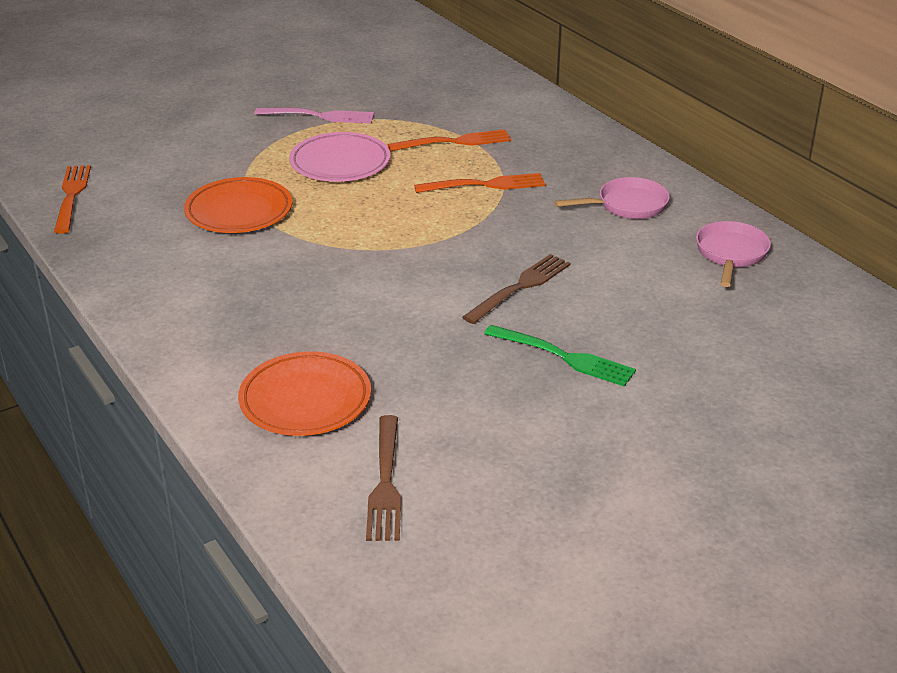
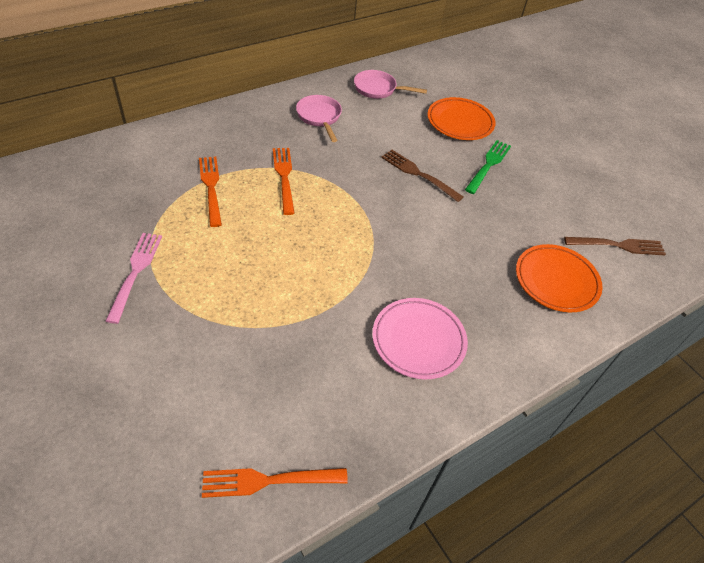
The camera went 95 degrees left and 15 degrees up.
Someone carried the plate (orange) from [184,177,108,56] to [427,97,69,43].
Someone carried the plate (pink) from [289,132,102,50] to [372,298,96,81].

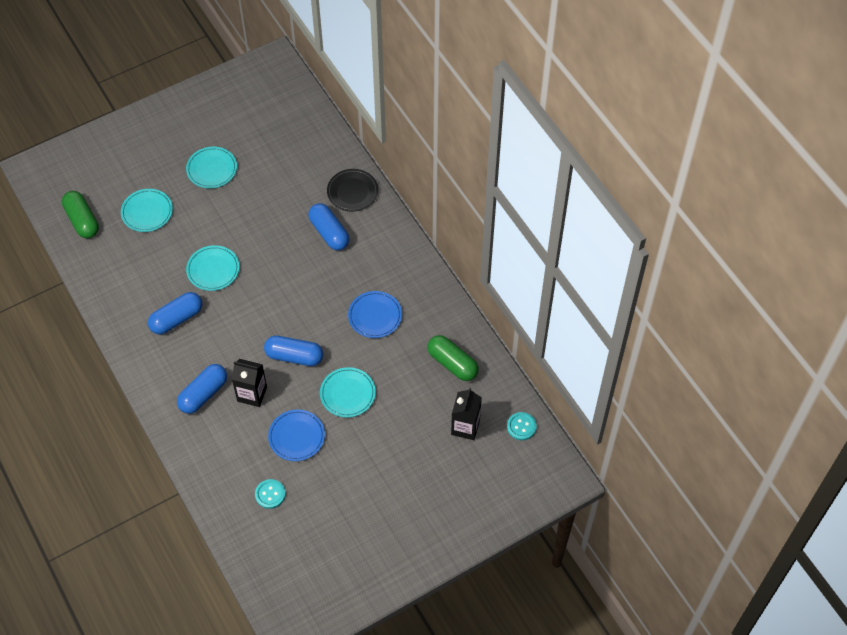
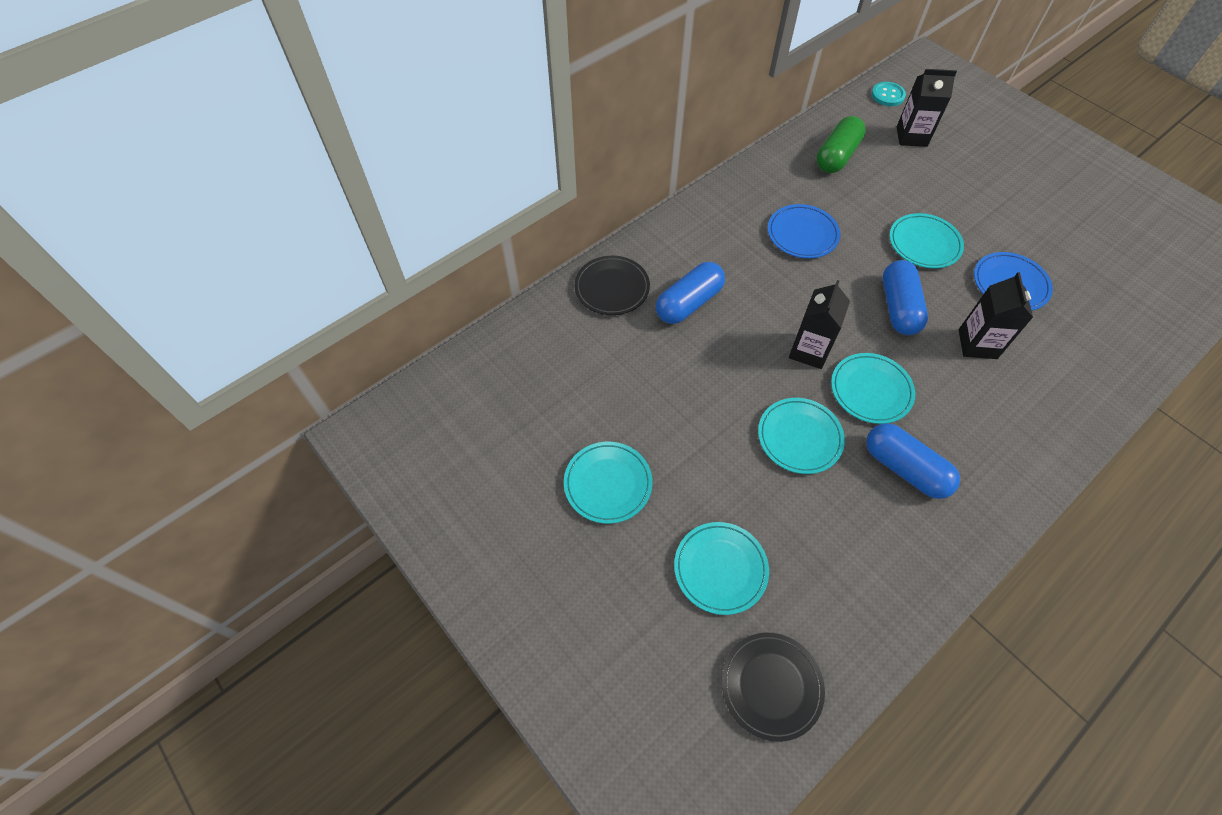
The camera went 100 degrees left and 0 degrees up.
Someone swapped the pill shape (emerald) at [62,191,37,47] for the plate (jet-black) at [721,633,104,109].
Someone took away the pill shape (blue) at [177,364,50,50].
Someone took away the button (aqua) at [255,479,30,30].
Someone put down the carton (jet-black) at [789,280,61,89].
Someone put down the plate (aqua) at [831,353,84,71].

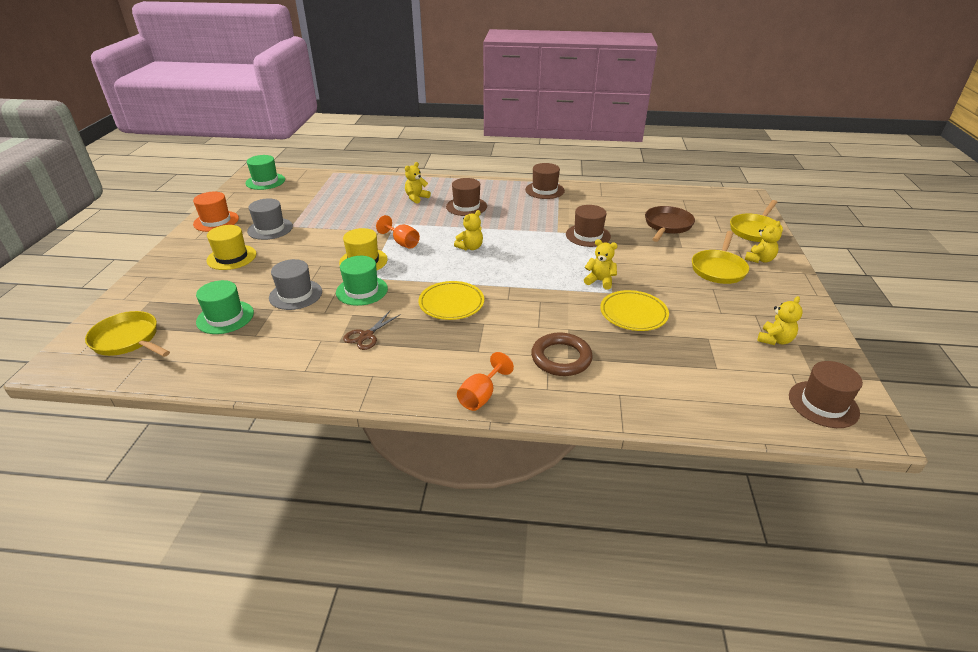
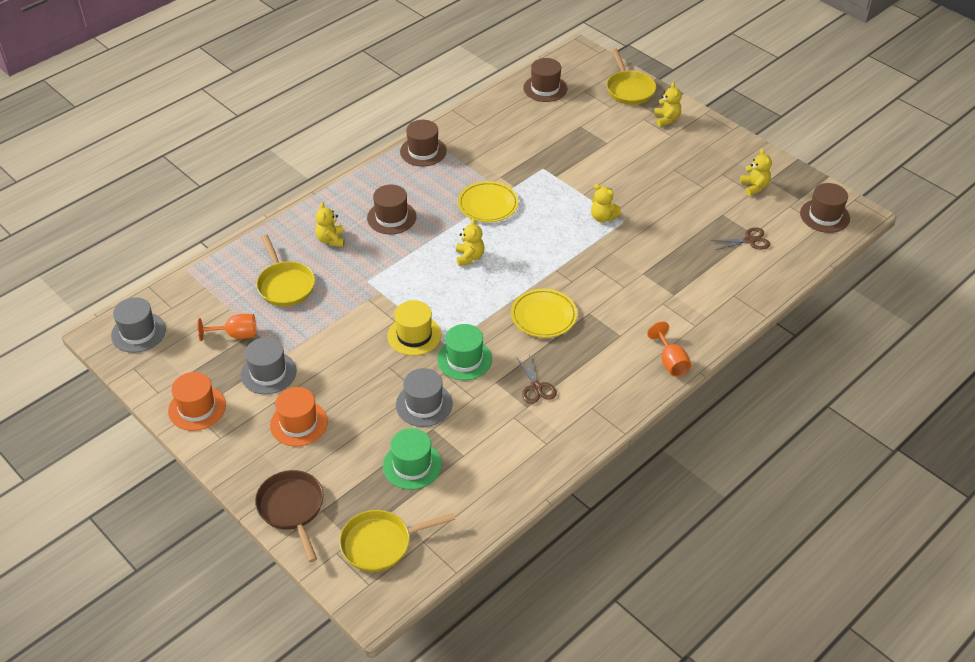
The camera went 50 degrees left and 10 degrees up.
Someone repainted the tall hat (bright yellow) at [206,225,50,45], which became the tall hat (orange) at [270,387,58,59].
Someone repainted the tall hat (emerald) at [245,155,40,35], which became the tall hat (grey) at [111,297,55,56].
Someone carried the goblet (orange) from [376,215,44,34] to [197,314,59,27].
Someone took away the torus (dark brown) at [531,332,62,44].
Someone carried the tall hat (dark brown) from [566,205,45,42] to [523,58,44,44].
Someone rotated the teddy bear (bright yellow) at [584,239,34,51] by 120 degrees counterclockwise.
Someone carried the plate (bright yellow) from [600,290,69,41] to [458,181,60,41].
Someone carried the pan (dark brown) from [645,206,50,36] to [255,470,69,92].
Someone carried the pan (bright yellow) from [692,231,57,53] to [256,235,59,71].
Someone put down the pair of scissors (dark brown) at [711,227,59,23].

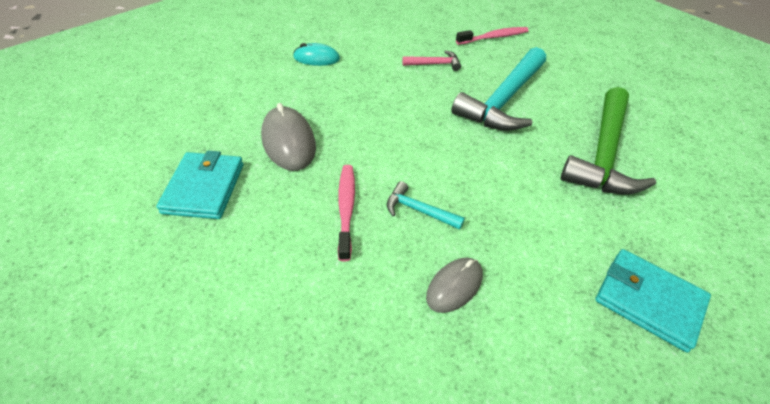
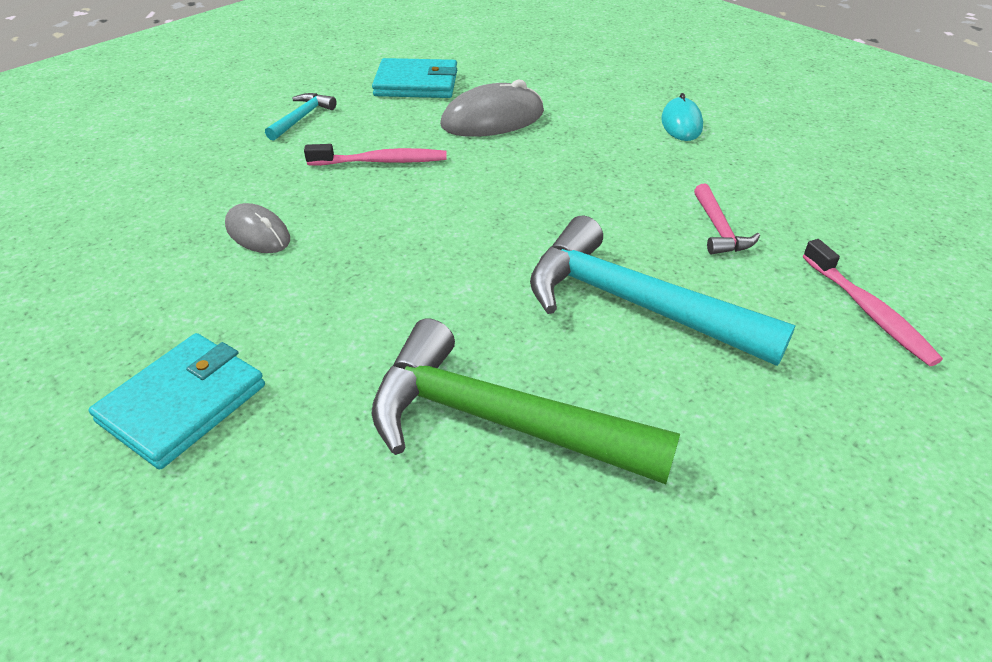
The camera went 90 degrees right and 5 degrees down.
Someone carried the carpenter's hammer (aqua) from [387,181,78,49] to [265,93,72,48].

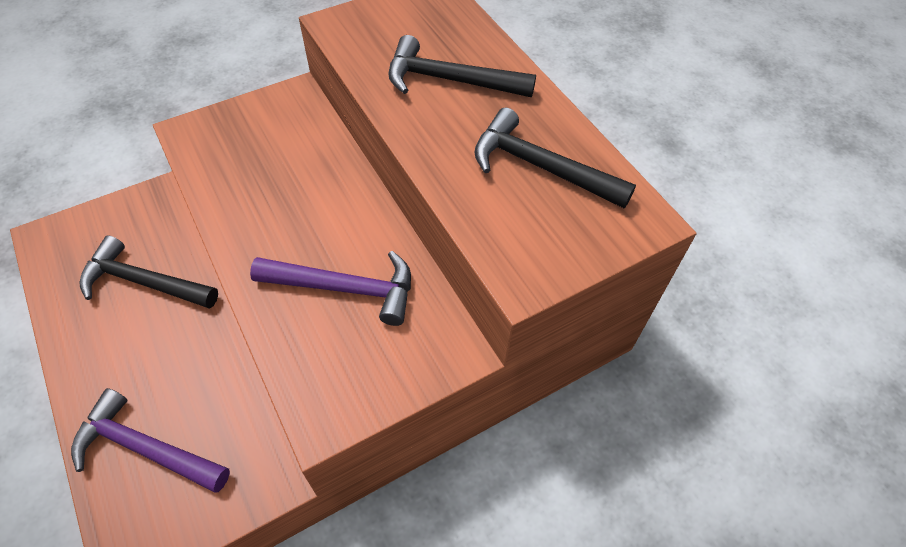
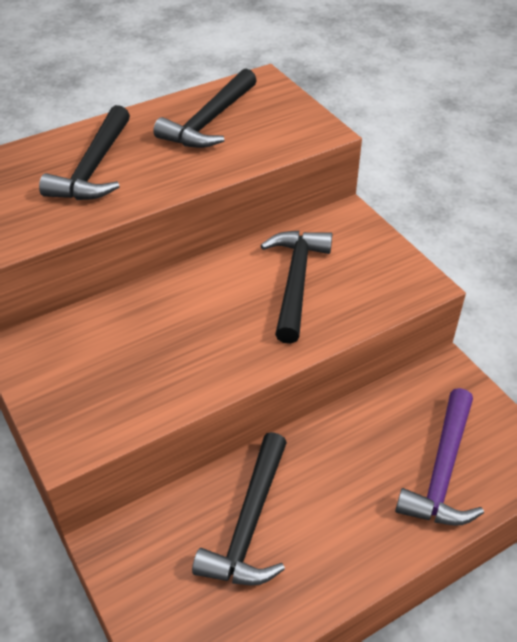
The camera went 90 degrees left and 10 degrees down.
Someone repainted the carpenter's hammer (violet) at [250,251,161,75], which became the carpenter's hammer (jet-black) at [260,231,72,113].

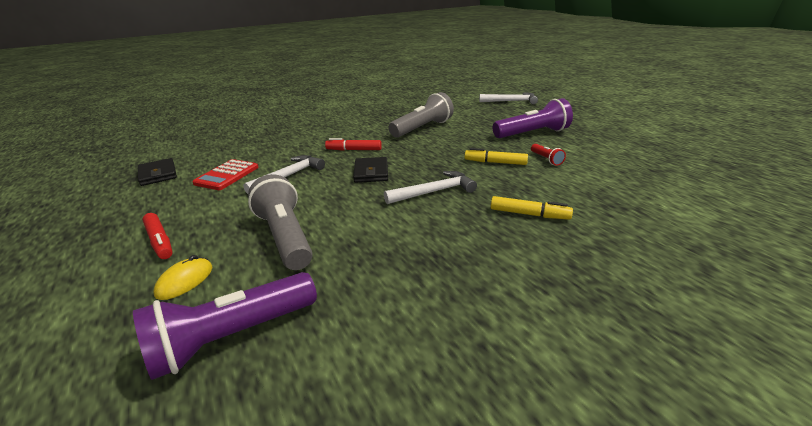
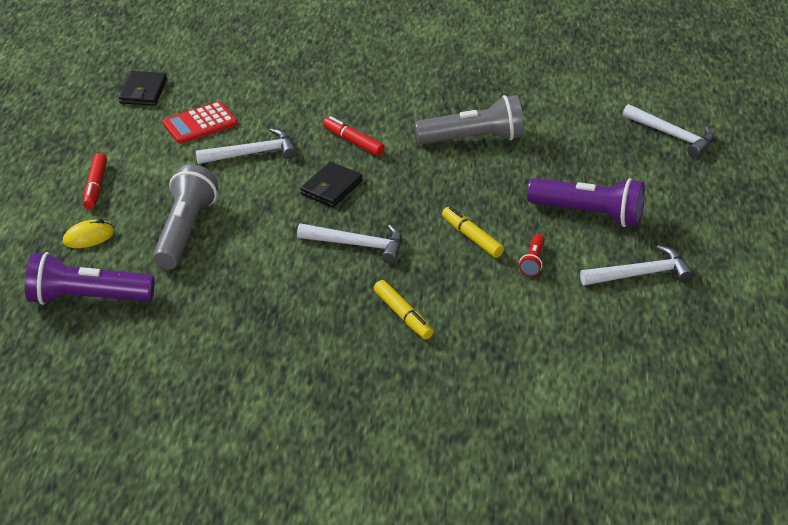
The camera went 35 degrees right and 10 degrees up.
Someone put down the carpenter's hammer (white) at [580,245,113,41].

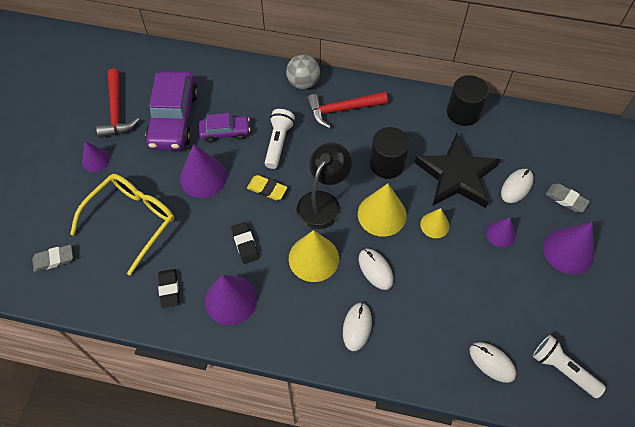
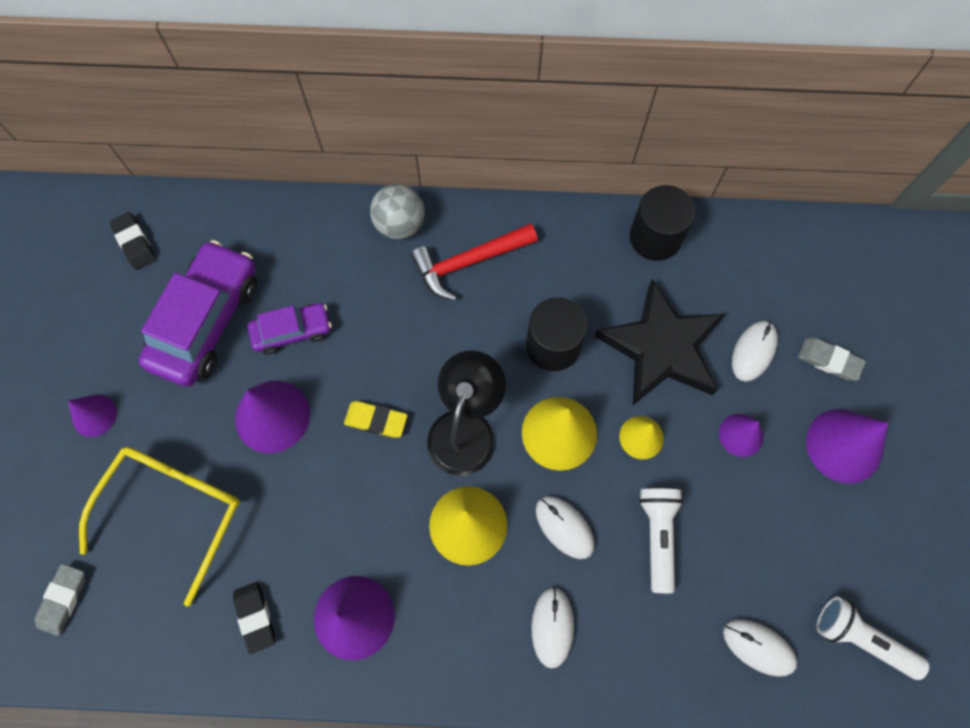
The camera went 10 degrees left and 10 degrees up.
Someone rotated the gum eraser (grey) at [32,245,41,27] by 45 degrees counterclockwise.
Someone took away the carpenter's hammer (scarlet) at [96,69,43,69].
Someone rotated the car (violet) at [145,71,53,79] by 150 degrees counterclockwise.
Someone carried the gum eraser (jet-black) from [231,222,28,42] to [110,212,46,58].
Someone carried the pocket torch (white) from [265,109,30,60] to [639,489,44,104].

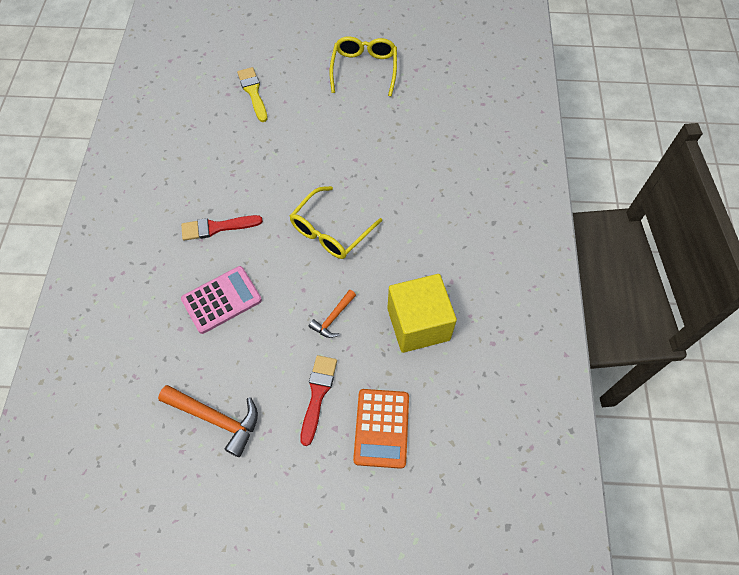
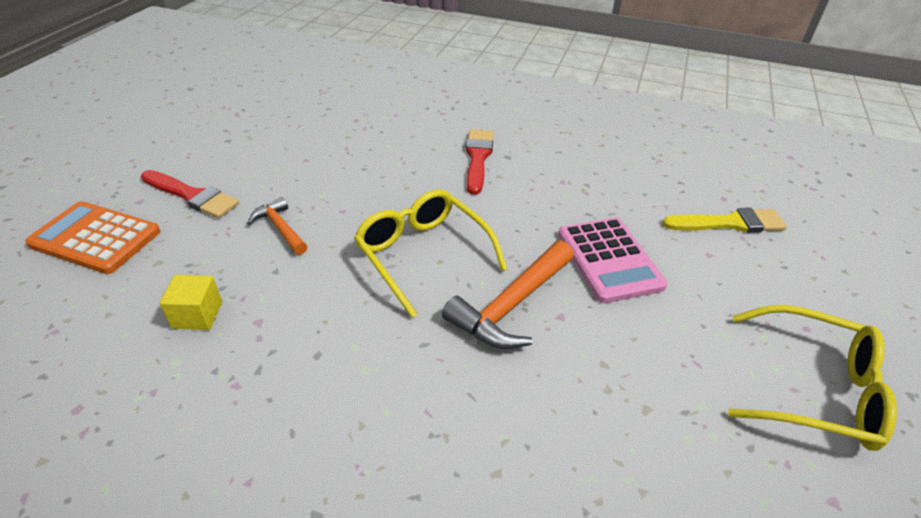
The camera went 105 degrees right and 20 degrees down.
Someone carried the carpenter's hammer (orange) from [158,385,100,72] to [442,240,132,109].
Someone carried the adding machine (pink) from [181,266,81,68] to [558,218,109,85].
Someone scaled the block (bright yellow) at [387,274,70,79] by 0.44.

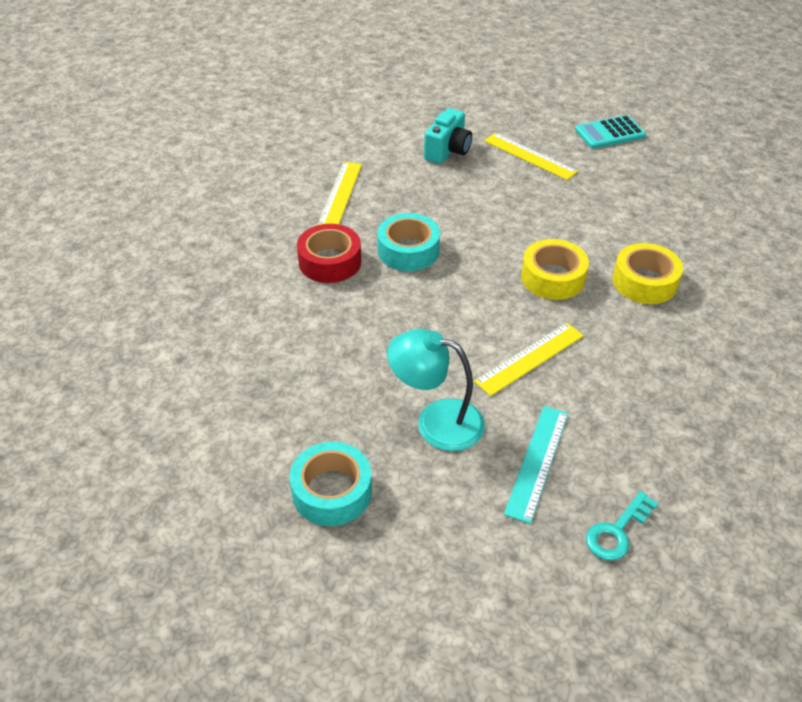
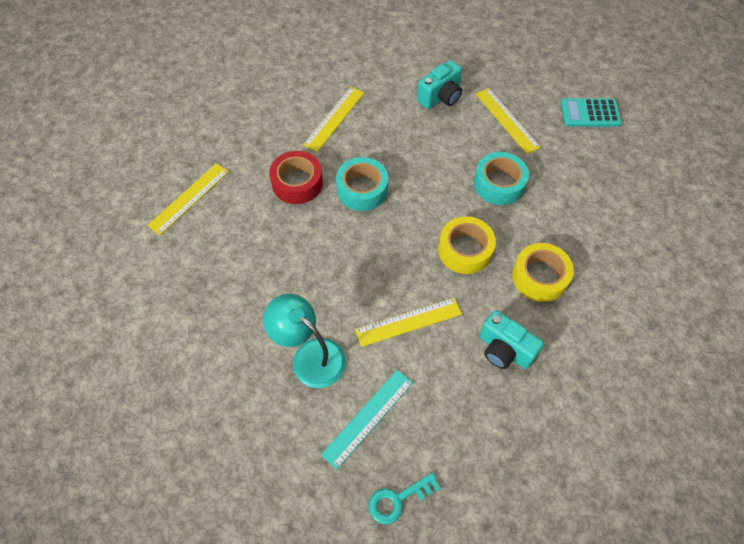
The camera went 20 degrees right and 15 degrees up.
Someone carried the sticky tape (aqua) from [290,442,82,84] to [474,152,55,53].
Someone put down the straightedge (bright yellow) at [147,163,82,72].
Someone put down the photo camera (aqua) at [479,310,65,59].

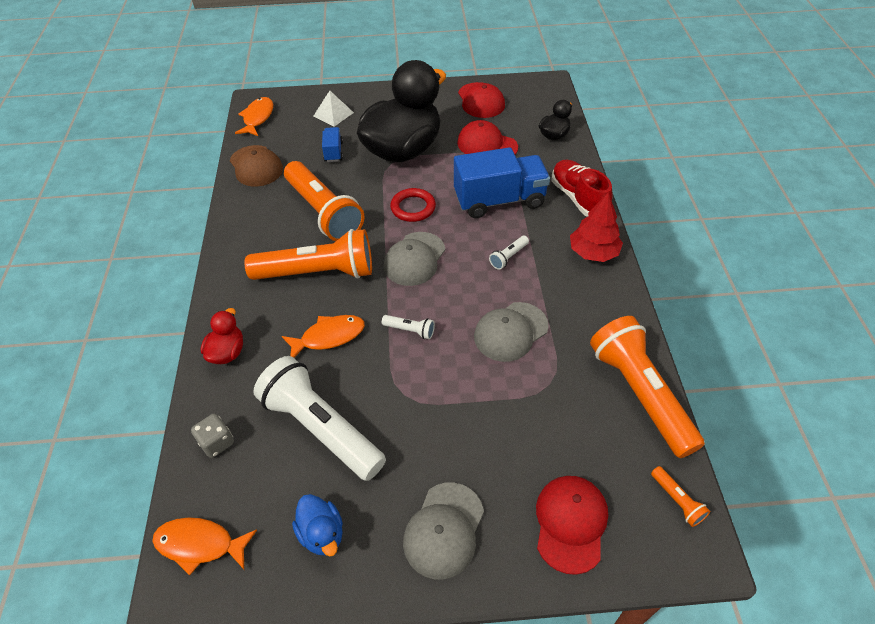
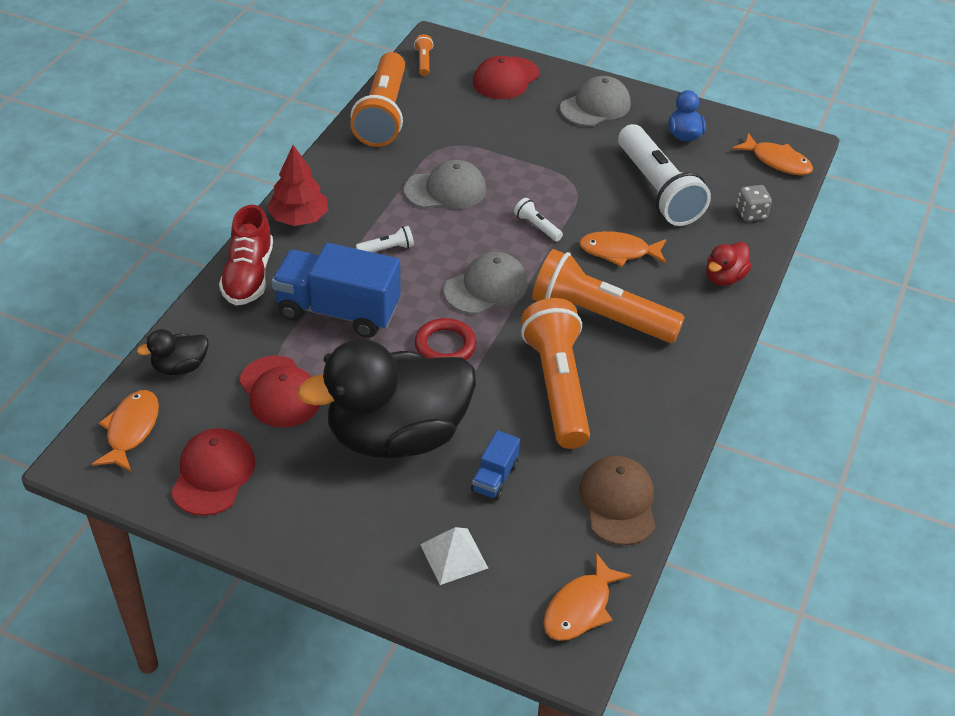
The camera went 155 degrees left and 5 degrees down.
Someone put down the fish (orange) at [92,390,67,82].

